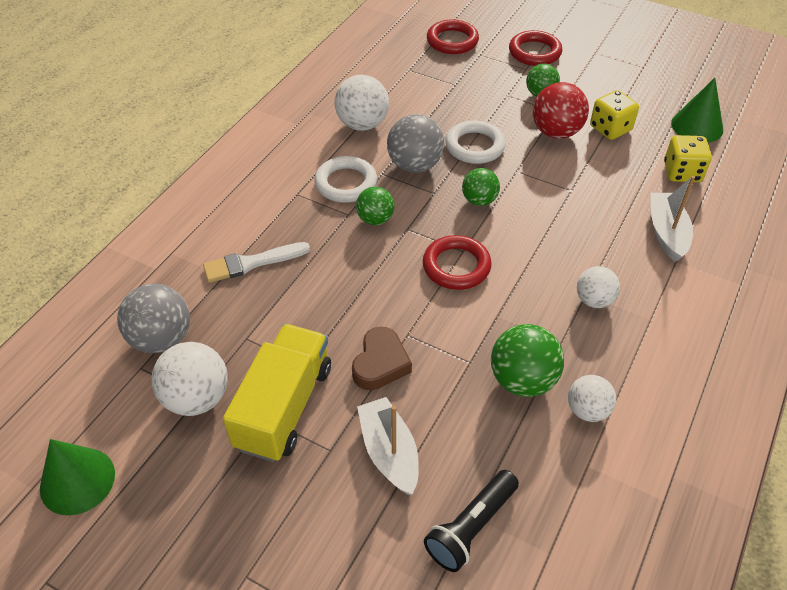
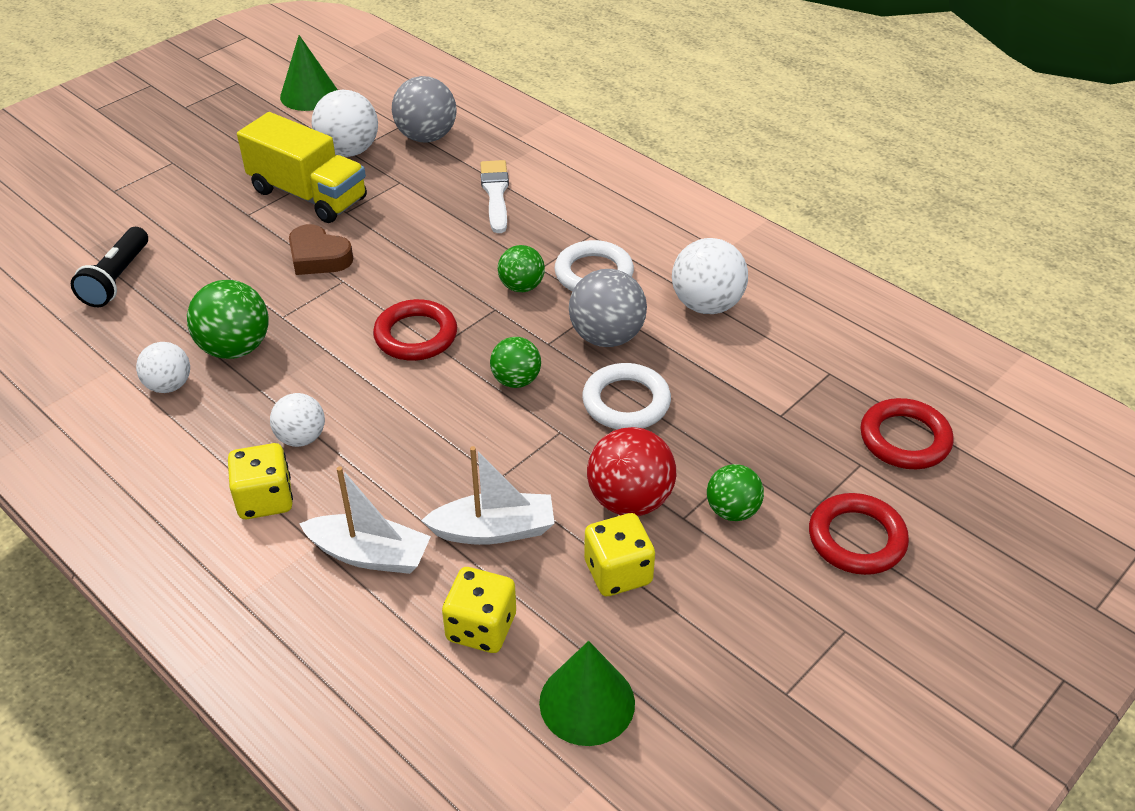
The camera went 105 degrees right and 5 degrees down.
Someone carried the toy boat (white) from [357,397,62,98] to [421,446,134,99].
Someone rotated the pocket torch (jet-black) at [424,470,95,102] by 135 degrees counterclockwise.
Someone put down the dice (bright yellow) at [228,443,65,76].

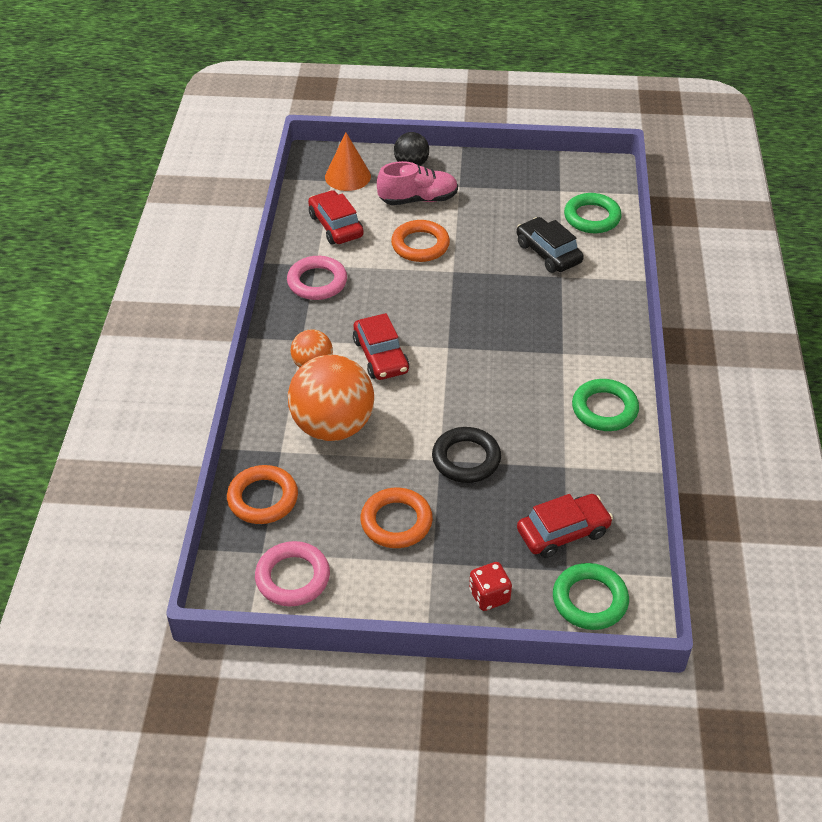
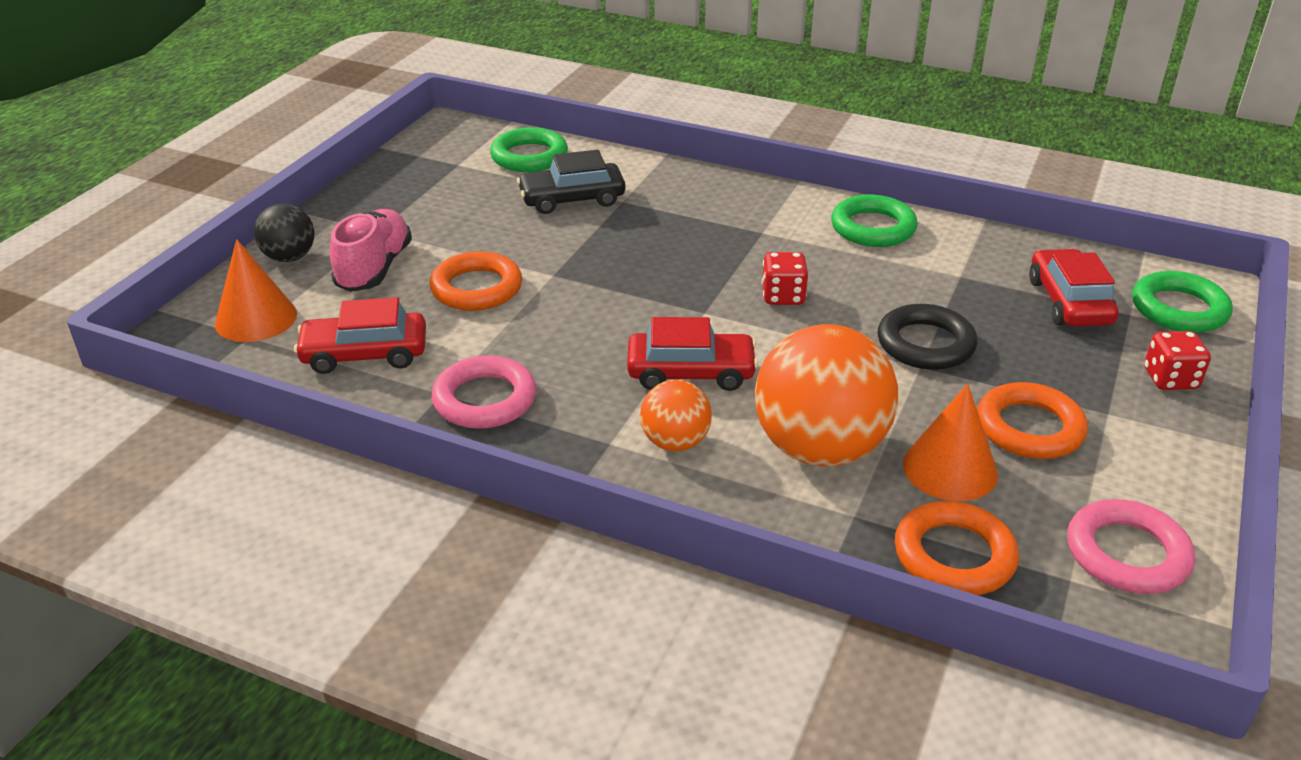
The camera went 70 degrees left and 10 degrees down.
Someone put down the dice (scarlet) at [762,252,46,53].
Someone put down the cone (orange) at [903,384,95,117].

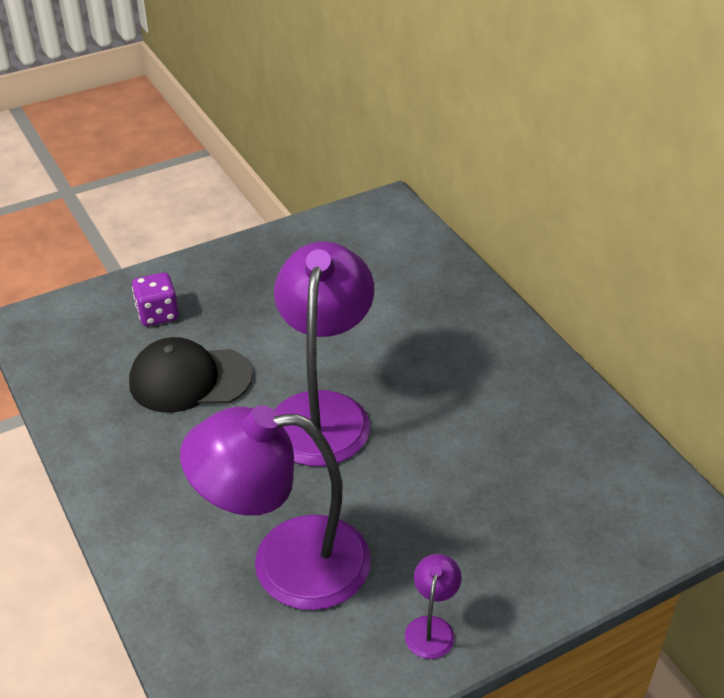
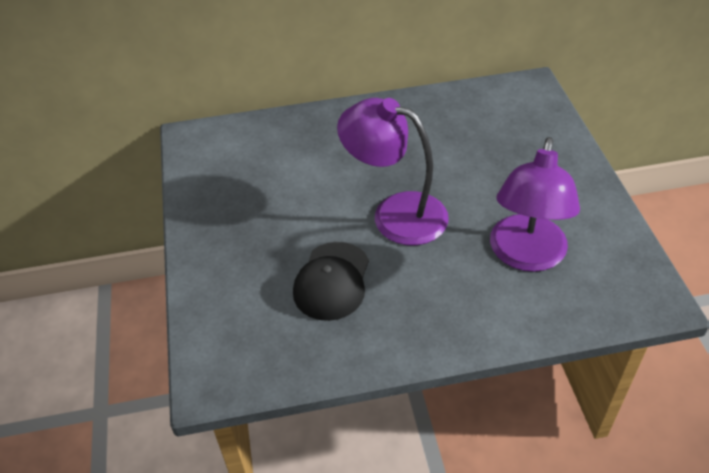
The camera went 70 degrees left and 5 degrees up.
Someone took away the dice (violet) at [132,272,47,54].
Someone took away the desk lamp (violet) at [405,554,57,105].

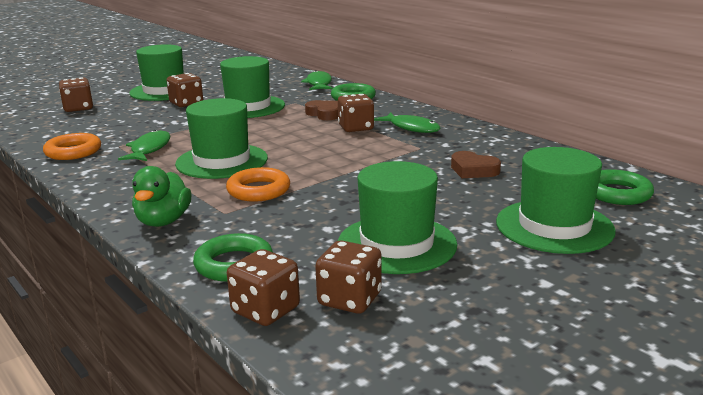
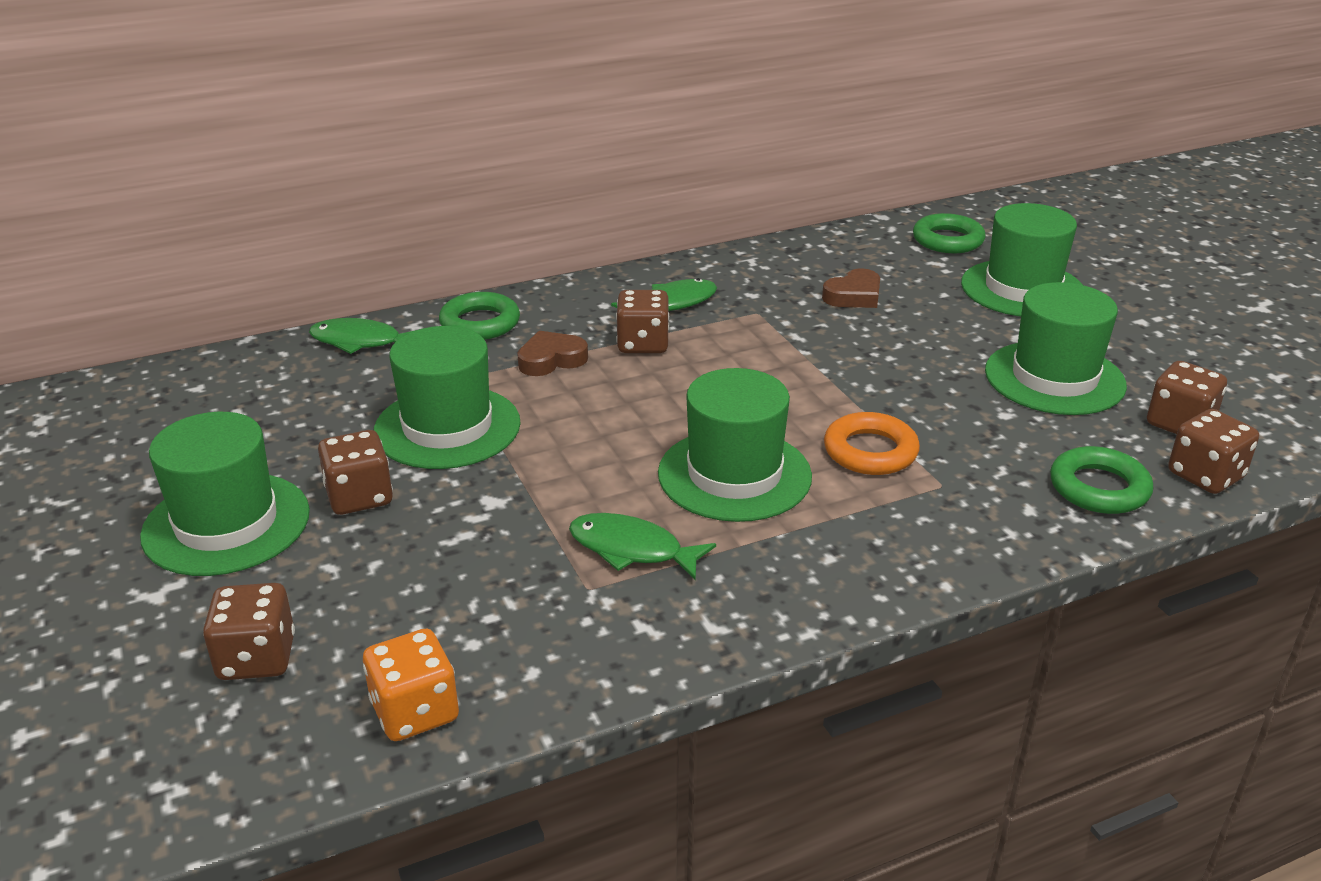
The camera went 75 degrees left and 10 degrees up.
Someone took away the torus (orange) at [43,133,58,27].
Someone took away the rubber duck (emerald) at [132,166,60,61].
Someone put down the dice (orange) at [363,629,96,112].

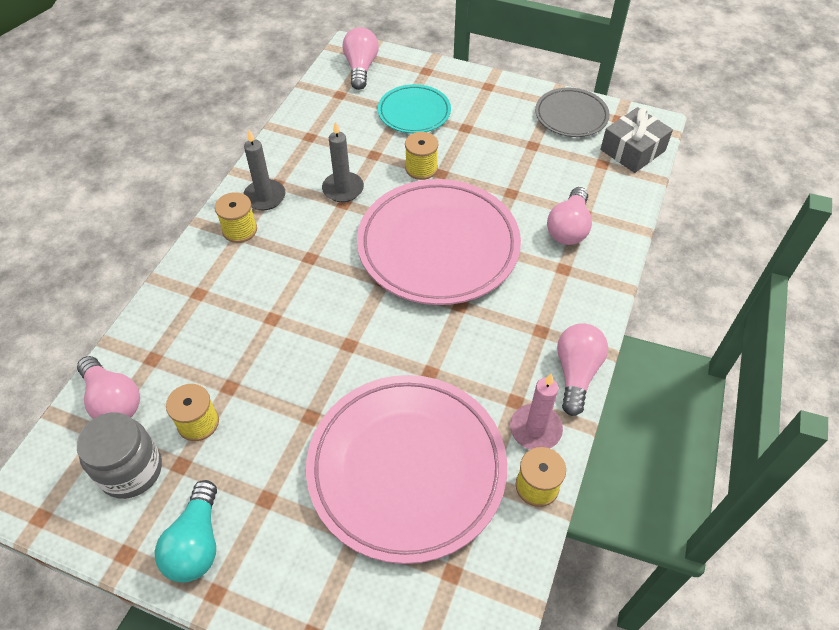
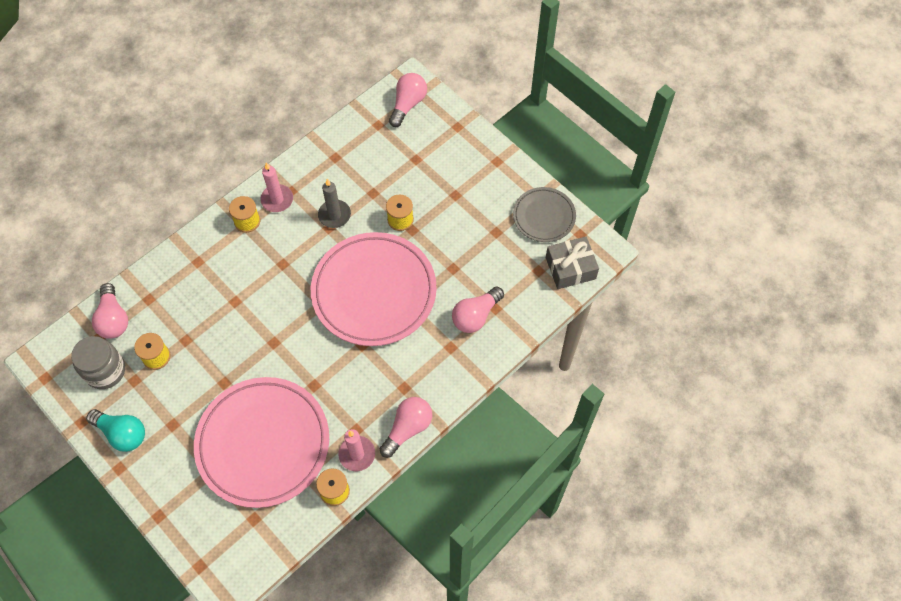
The camera went 25 degrees right and 10 degrees up.
Someone rotated the light bulb (aqua) at [155,480,62,103] by 90 degrees counterclockwise.
Someone repainted the candle (grey) at [243,130,42,80], which became the candle (pink) at [260,163,33,49].
Someone took away the plate (aqua) at [378,84,73,49].

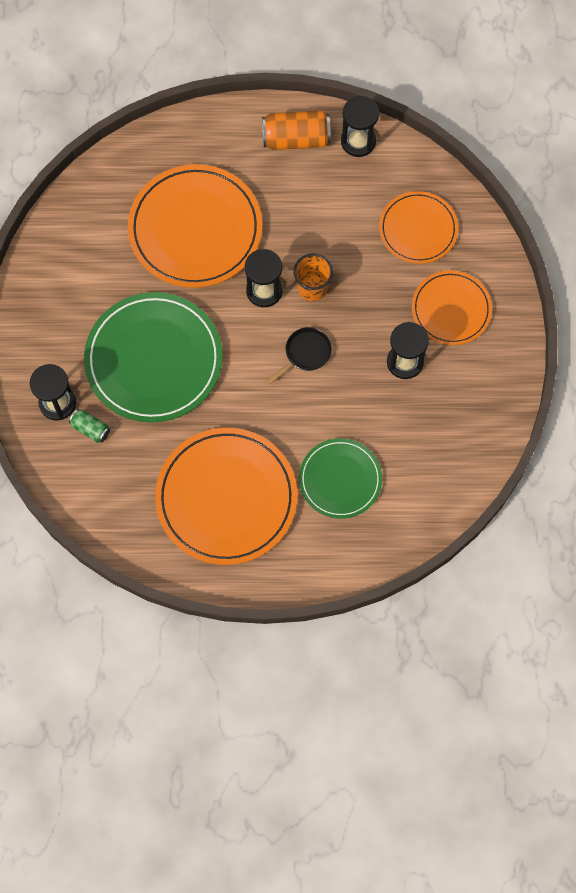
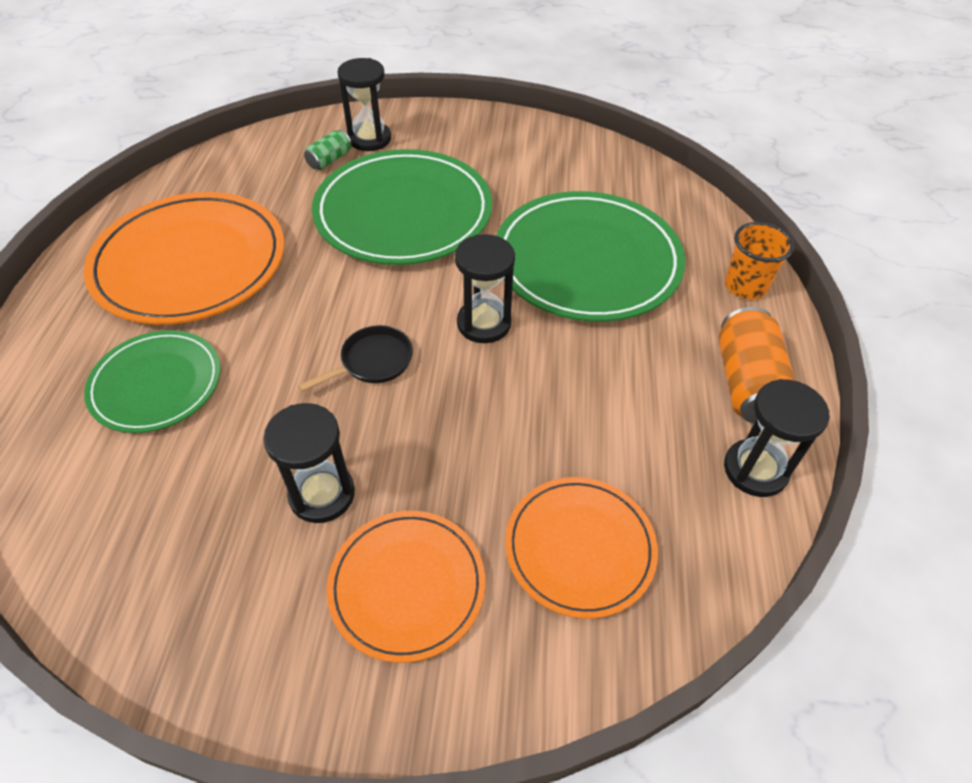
The camera went 95 degrees right and 20 degrees down.
Someone repainted the plate (orange) at [128,164,134,124], which became the plate (emerald) at [496,191,189,131].
Someone rotated the pan (jet-black) at [267,327,65,57] by 90 degrees counterclockwise.
Someone carried the cup (orange) from [294,253,39,48] to [725,222,69,77].

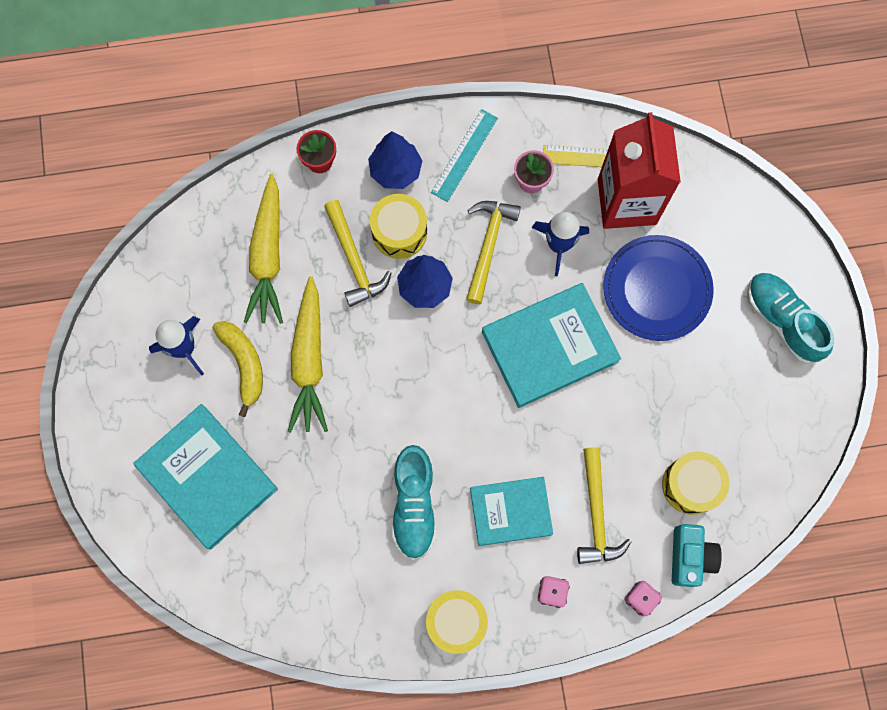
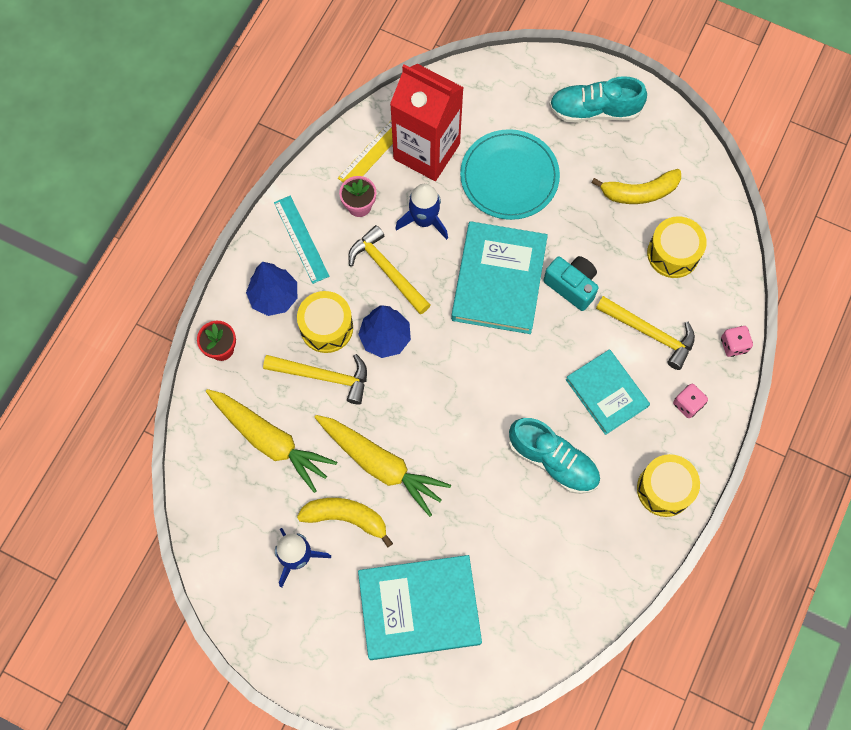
The camera went 55 degrees left and 5 degrees down.
Someone rotated the hardcover (aqua) at [470,477,83,69] by 60 degrees counterclockwise.
Someone repainted the plate (blue) at [603,235,111,106], which became the plate (aqua) at [460,129,100,91].
Someone carried the photo camera (aqua) from [672,524,50,63] to [543,256,56,55].
Someone put down the banana fruit (bright yellow) at [592,169,89,35].

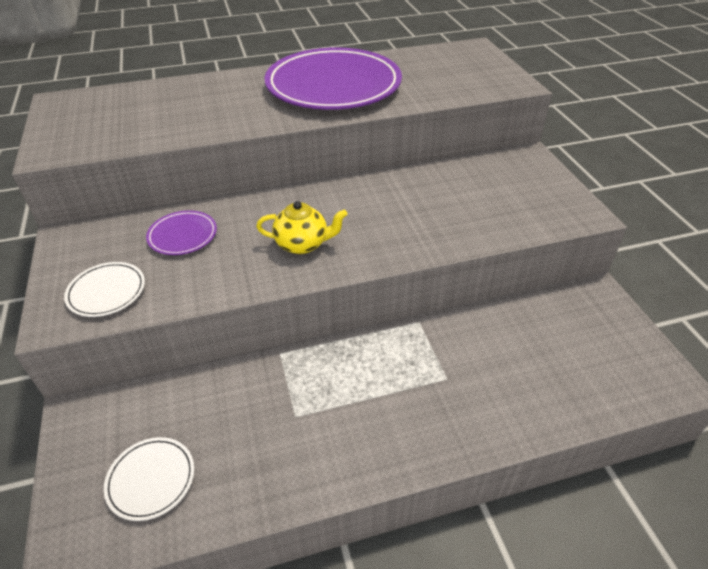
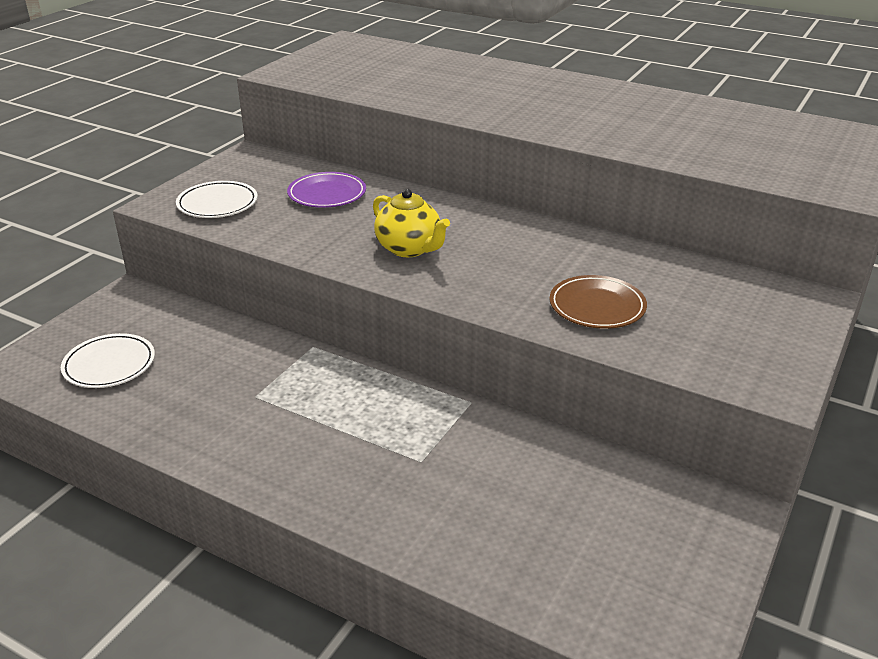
The camera went 45 degrees right and 10 degrees down.
Someone took away the plate (violet) at [265,47,137,63].
Someone put down the plate (dark brown) at [550,275,97,54].

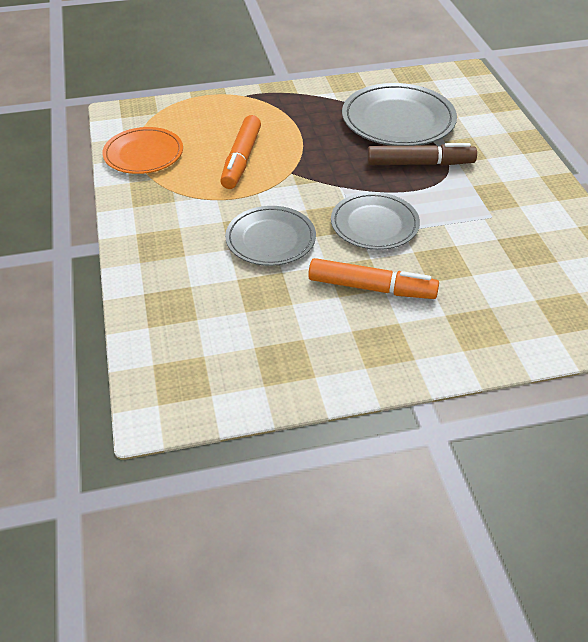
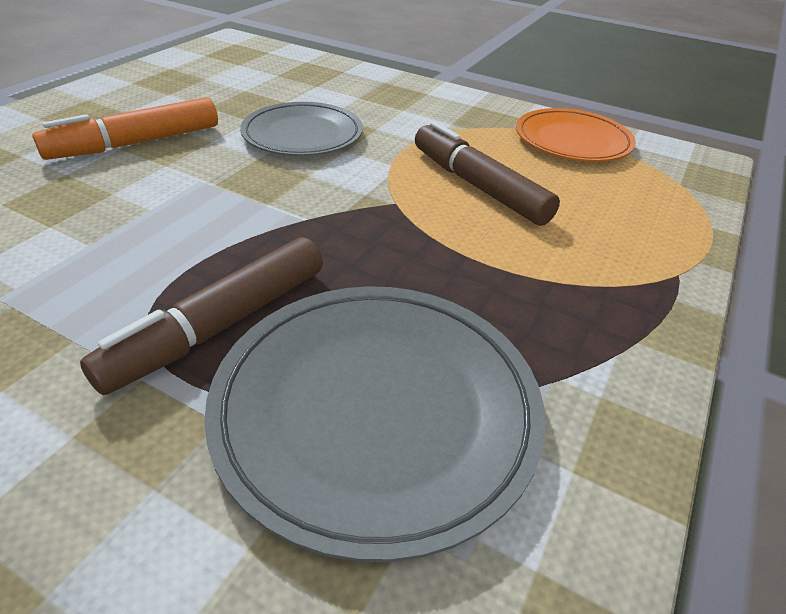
The camera went 130 degrees right and 5 degrees down.
Someone repainted the felt pen (orange) at [220,115,41,74], which became the felt pen (dark brown) at [415,121,145,105].
Someone took away the plate (grey) at [331,192,89,58].

